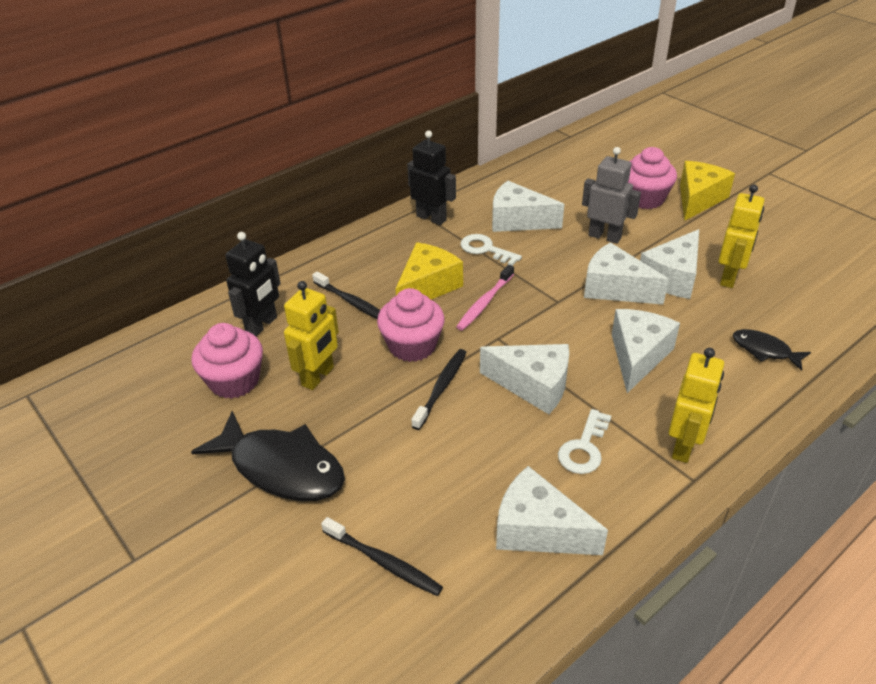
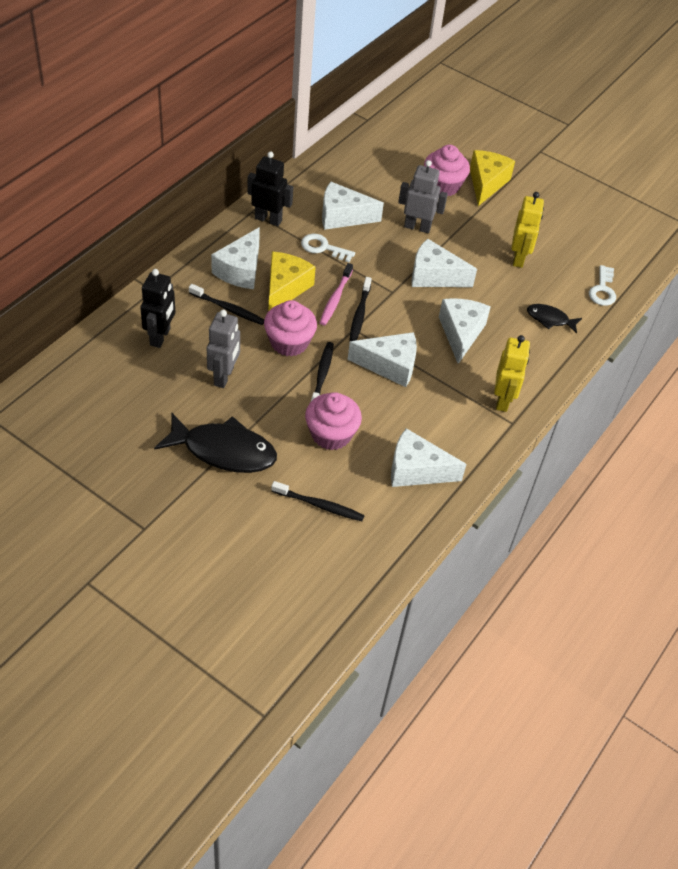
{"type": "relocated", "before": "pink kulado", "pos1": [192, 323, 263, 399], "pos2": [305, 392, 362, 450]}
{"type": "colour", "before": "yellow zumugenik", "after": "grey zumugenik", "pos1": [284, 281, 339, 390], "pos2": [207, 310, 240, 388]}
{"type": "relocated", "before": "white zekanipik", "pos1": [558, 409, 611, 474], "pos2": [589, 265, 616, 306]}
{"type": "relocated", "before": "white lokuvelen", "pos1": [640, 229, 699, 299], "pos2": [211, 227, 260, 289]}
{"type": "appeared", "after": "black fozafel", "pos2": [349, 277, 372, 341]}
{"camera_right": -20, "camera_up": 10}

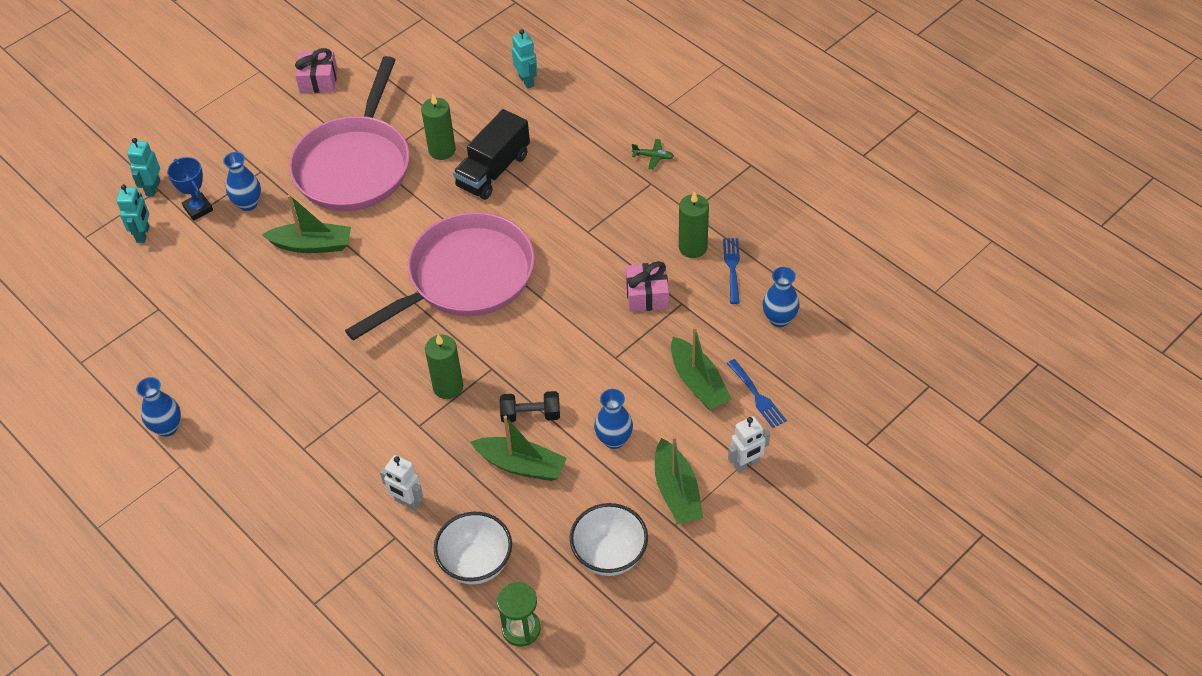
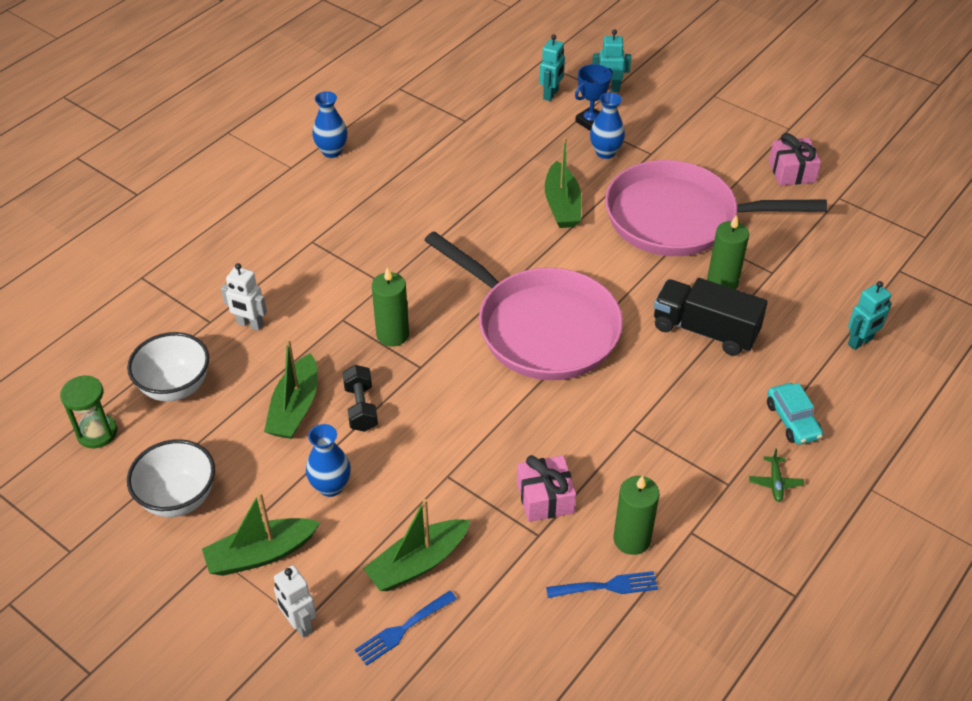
{"type": "spun", "before": "turquoise zumugenik", "pos1": [117, 185, 150, 243], "pos2": [539, 35, 565, 101], "turn": -60}
{"type": "spun", "before": "white zumugenik", "pos1": [380, 455, 423, 511], "pos2": [221, 263, 267, 331], "turn": -90}
{"type": "missing", "before": "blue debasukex", "pos1": [763, 267, 800, 327]}
{"type": "appeared", "after": "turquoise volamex", "pos2": [767, 383, 823, 445]}
{"camera_right": 80, "camera_up": -5}

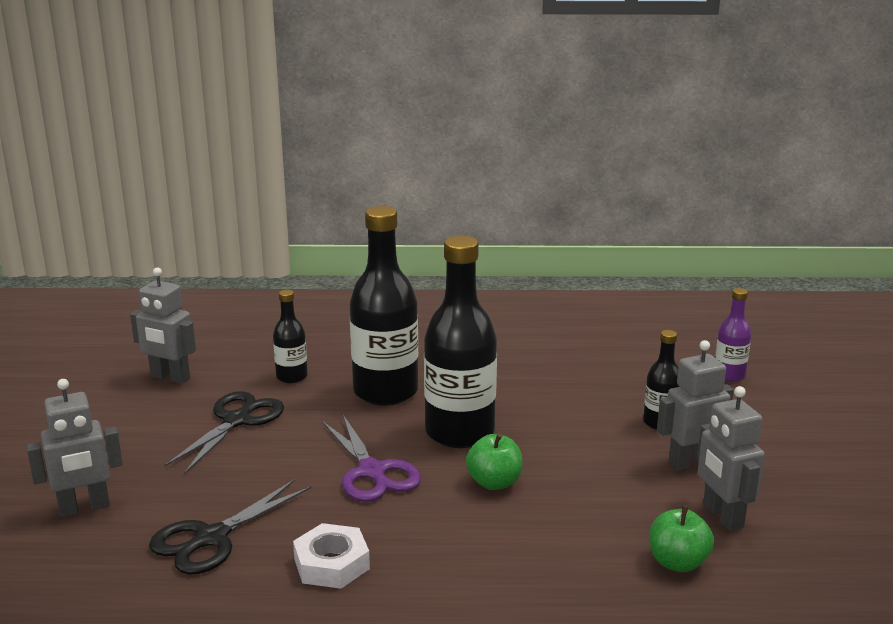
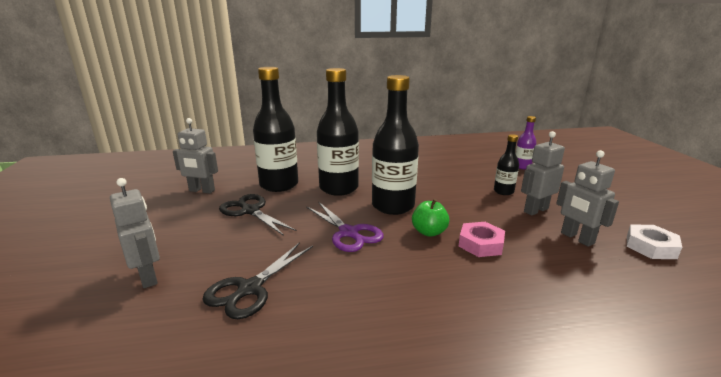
{"type": "spun", "before": "grey zumugenik", "pos1": [26, 379, 123, 517], "pos2": [110, 178, 160, 288], "turn": -90}
{"type": "spun", "before": "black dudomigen", "pos1": [164, 391, 284, 474], "pos2": [219, 194, 297, 236], "turn": -60}
{"type": "size", "before": "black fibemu", "pos1": [273, 290, 308, 383], "pos2": [253, 67, 298, 192], "scale": 2.01}
{"type": "relocated", "before": "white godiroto", "pos1": [293, 523, 370, 589], "pos2": [627, 225, 682, 259]}
{"type": "missing", "before": "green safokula", "pos1": [649, 505, 714, 572]}
{"type": "appeared", "after": "pink godiroto", "pos2": [458, 222, 505, 257]}
{"camera_right": -10, "camera_up": 0}

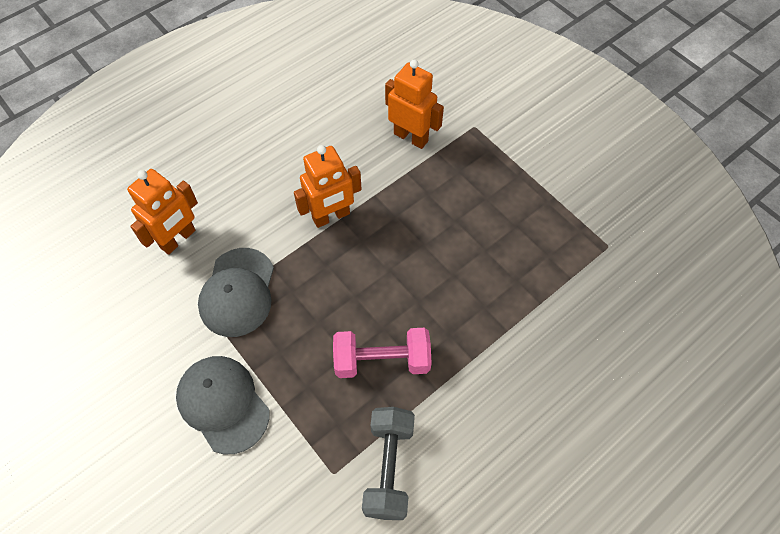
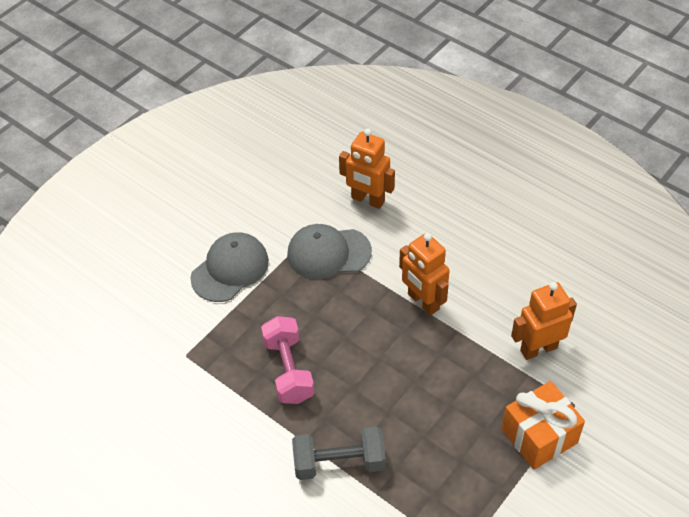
{"type": "relocated", "before": "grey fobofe", "pos1": [362, 407, 415, 520], "pos2": [292, 427, 385, 480]}
{"type": "spun", "before": "orange zumugenik", "pos1": [385, 60, 444, 149], "pos2": [511, 282, 577, 360], "turn": -135}
{"type": "appeared", "after": "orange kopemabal", "pos2": [501, 381, 585, 470]}
{"camera_right": 80, "camera_up": -10}

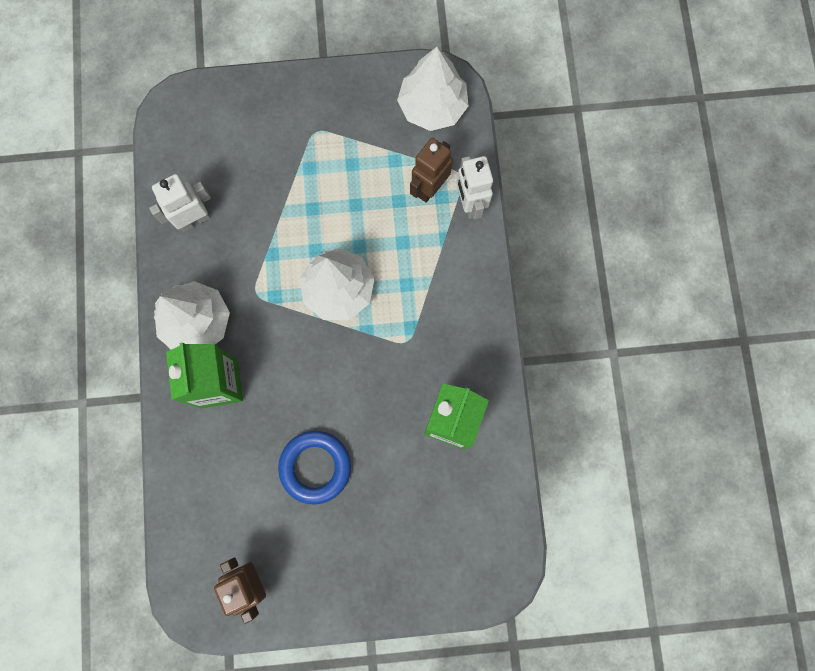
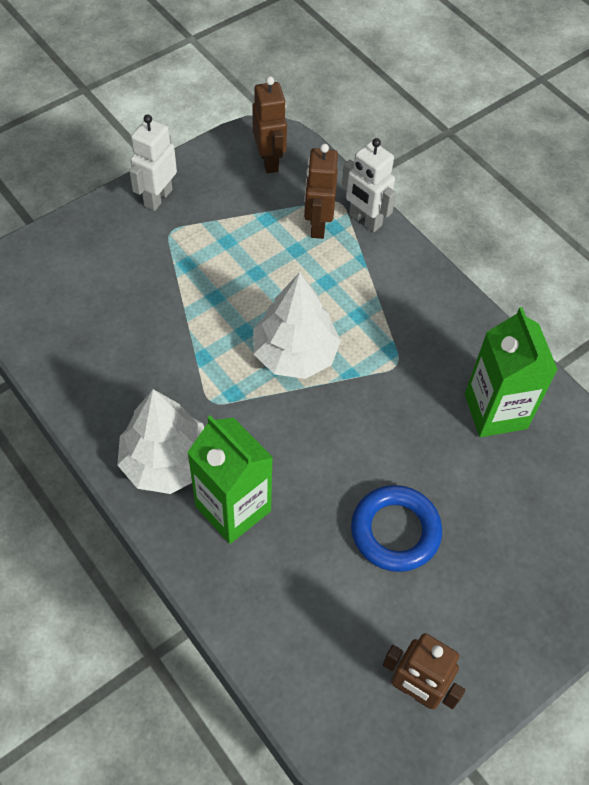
{"type": "relocated", "before": "white zumugenik", "pos1": [149, 174, 211, 232], "pos2": [129, 114, 177, 211]}
{"type": "exchanged", "before": "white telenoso", "after": "brown zumugenik", "pos1": [397, 47, 469, 131], "pos2": [252, 76, 287, 173]}
{"camera_right": -35, "camera_up": -20}

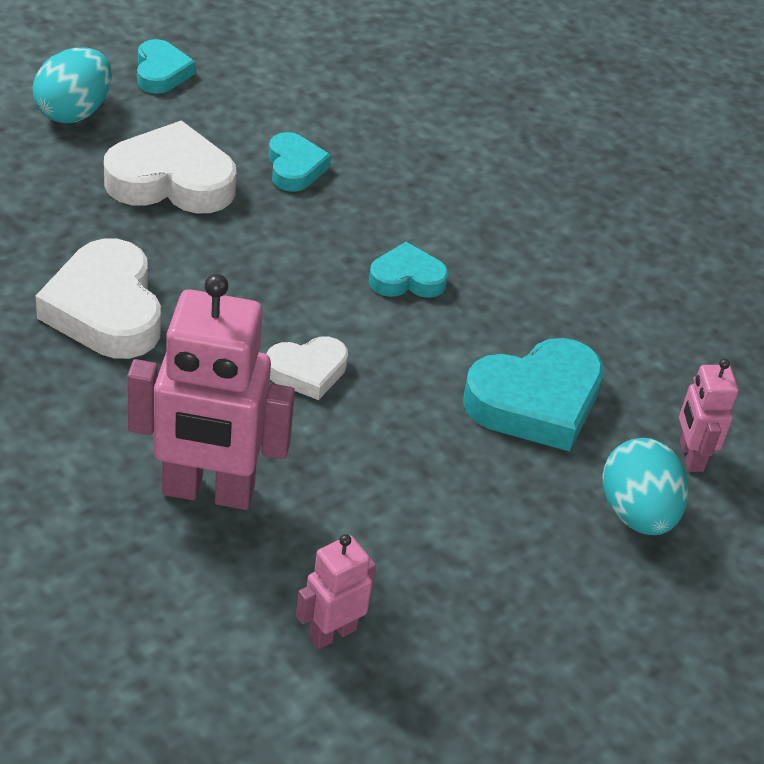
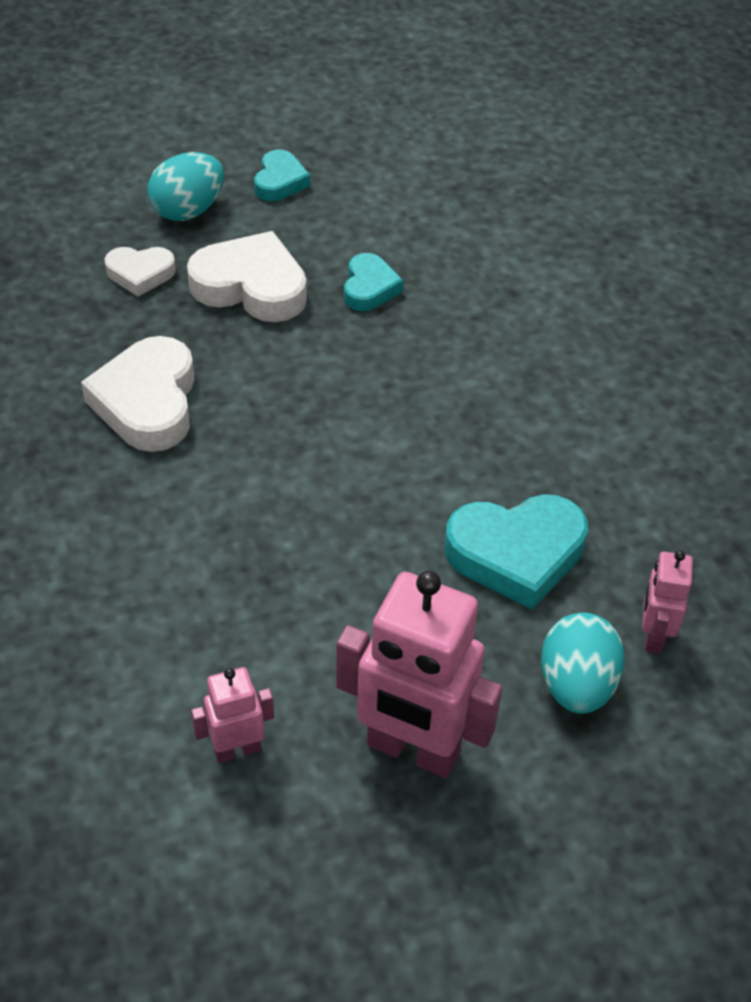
{"type": "relocated", "before": "pink zumugenik", "pos1": [127, 274, 295, 510], "pos2": [336, 571, 502, 778]}
{"type": "relocated", "before": "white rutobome", "pos1": [267, 337, 348, 400], "pos2": [104, 247, 176, 297]}
{"type": "missing", "before": "turquoise rutobome", "pos1": [369, 242, 449, 298]}
{"camera_right": 20, "camera_up": 5}

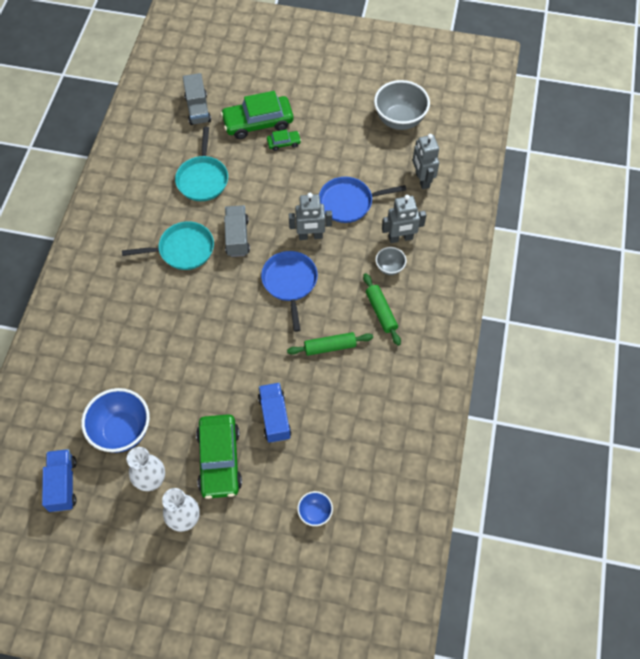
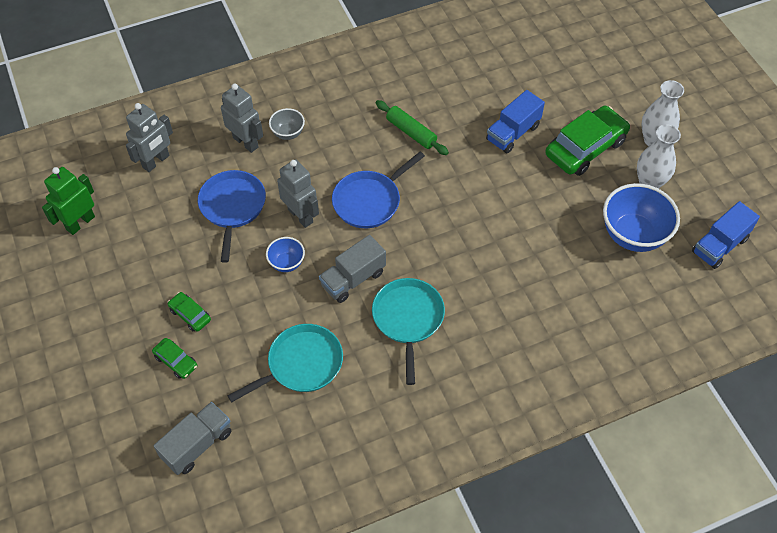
{"type": "spun", "before": "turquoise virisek", "pos1": [122, 221, 214, 270], "pos2": [372, 278, 445, 385], "turn": 45}
{"type": "size", "before": "green volamex", "pos1": [221, 91, 294, 139], "pos2": [152, 338, 197, 379], "scale": 0.47}
{"type": "relocated", "before": "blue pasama", "pos1": [297, 491, 333, 526], "pos2": [266, 237, 305, 272]}
{"type": "spun", "before": "blue virisek", "pos1": [319, 177, 406, 223], "pos2": [198, 170, 266, 263], "turn": -135}
{"type": "missing", "before": "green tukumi", "pos1": [363, 273, 401, 346]}
{"type": "exchanged", "before": "grey pasama", "after": "green zumugenik", "pos1": [374, 80, 430, 130], "pos2": [42, 167, 95, 235]}
{"camera_right": -125, "camera_up": -5}

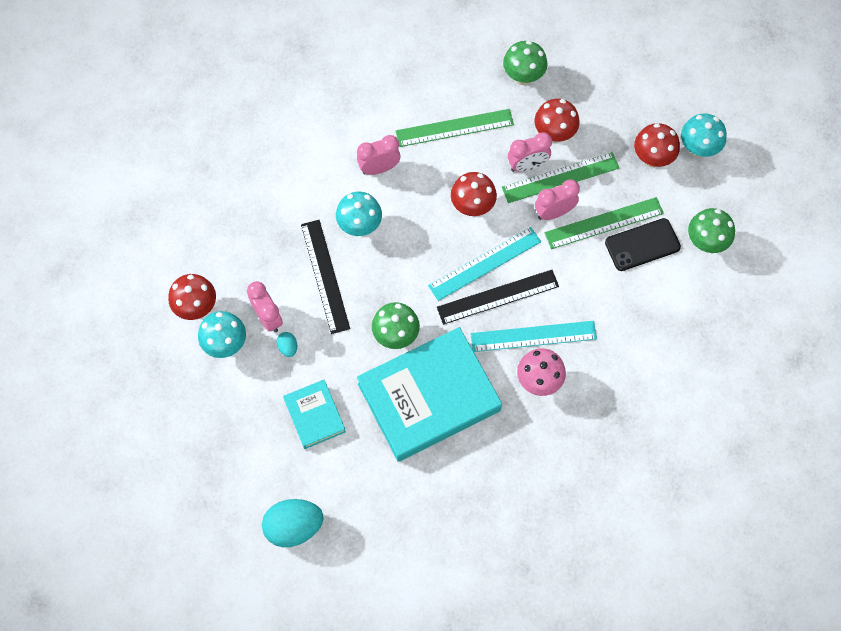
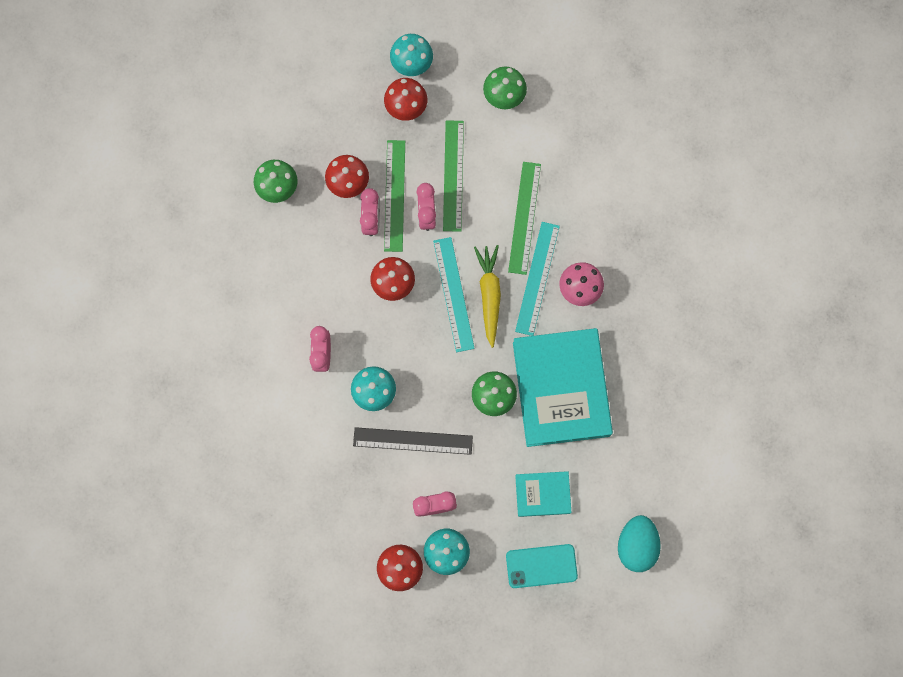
{"type": "missing", "before": "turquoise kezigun", "pos1": [276, 332, 297, 357]}
{"type": "relocated", "before": "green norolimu", "pos1": [396, 109, 514, 147], "pos2": [508, 162, 541, 275]}
{"type": "exchanged", "before": "black norolimu", "after": "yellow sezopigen", "pos1": [437, 270, 559, 325], "pos2": [474, 245, 501, 348]}
{"type": "missing", "before": "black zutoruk", "pos1": [605, 218, 681, 271]}
{"type": "appeared", "after": "turquoise zutoruk", "pos2": [506, 544, 578, 588]}
{"camera_right": -70, "camera_up": 10}

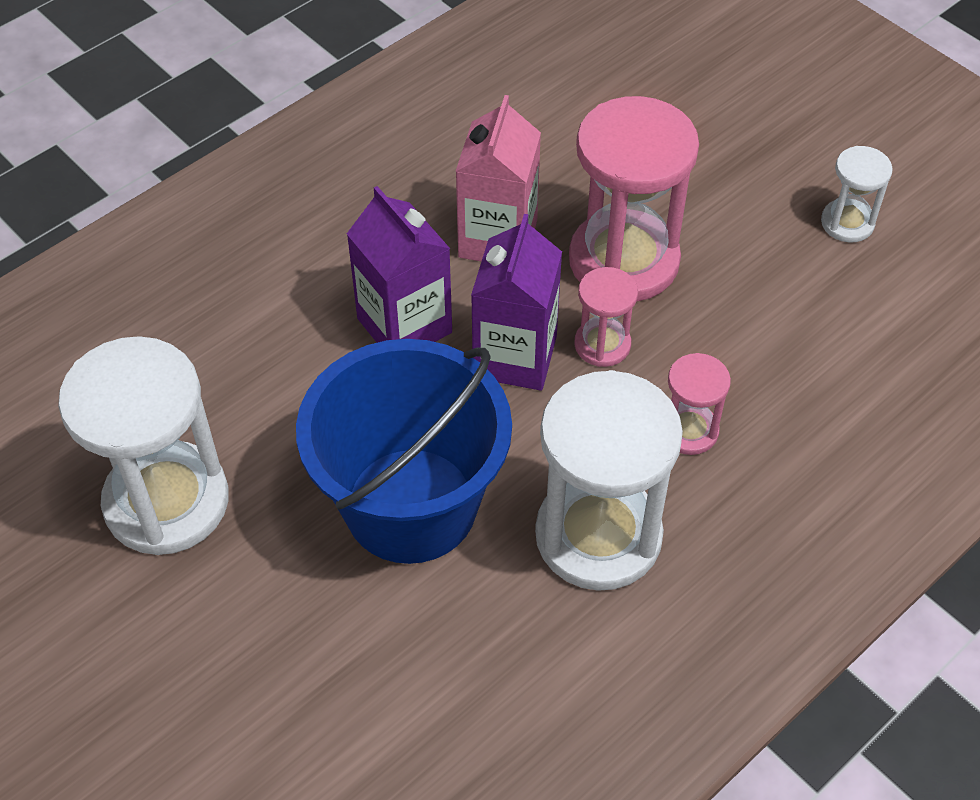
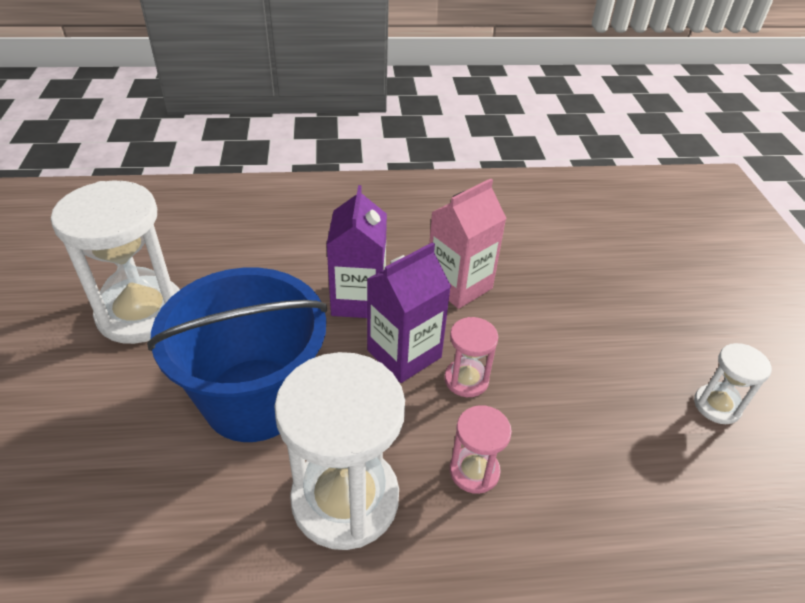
{"type": "missing", "before": "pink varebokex", "pos1": [569, 96, 699, 302]}
{"camera_right": 35, "camera_up": -10}

